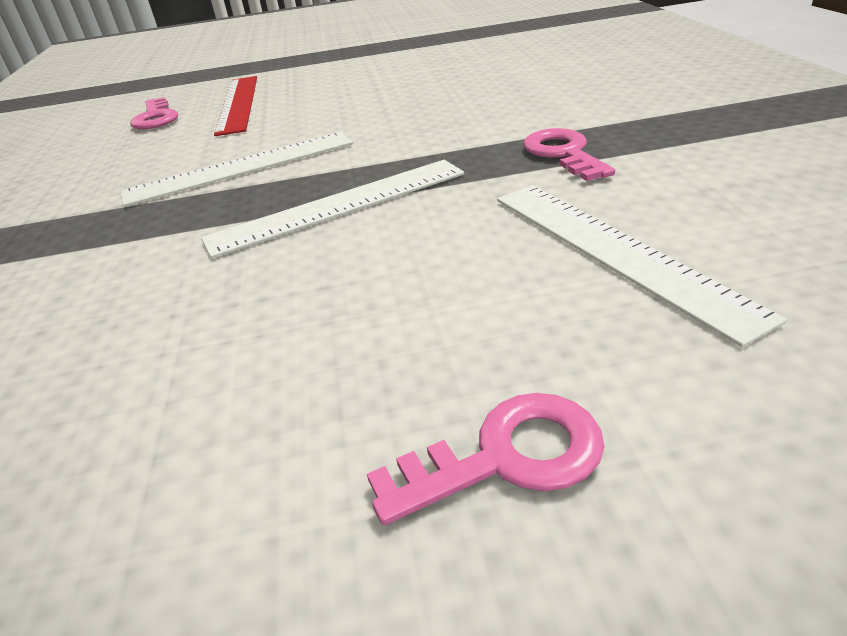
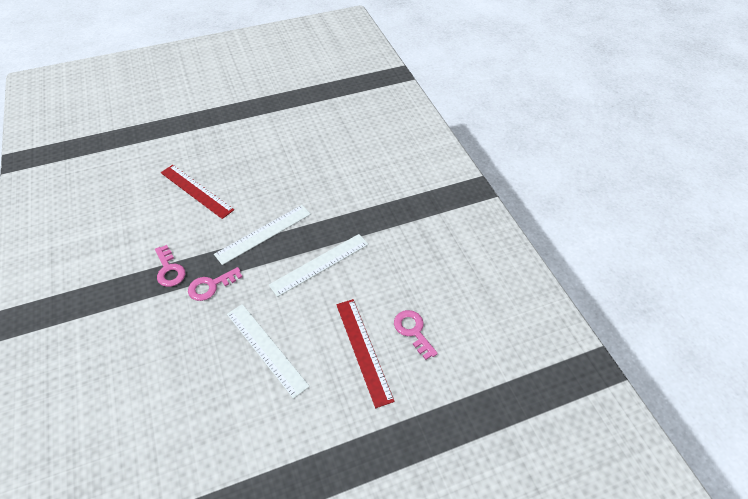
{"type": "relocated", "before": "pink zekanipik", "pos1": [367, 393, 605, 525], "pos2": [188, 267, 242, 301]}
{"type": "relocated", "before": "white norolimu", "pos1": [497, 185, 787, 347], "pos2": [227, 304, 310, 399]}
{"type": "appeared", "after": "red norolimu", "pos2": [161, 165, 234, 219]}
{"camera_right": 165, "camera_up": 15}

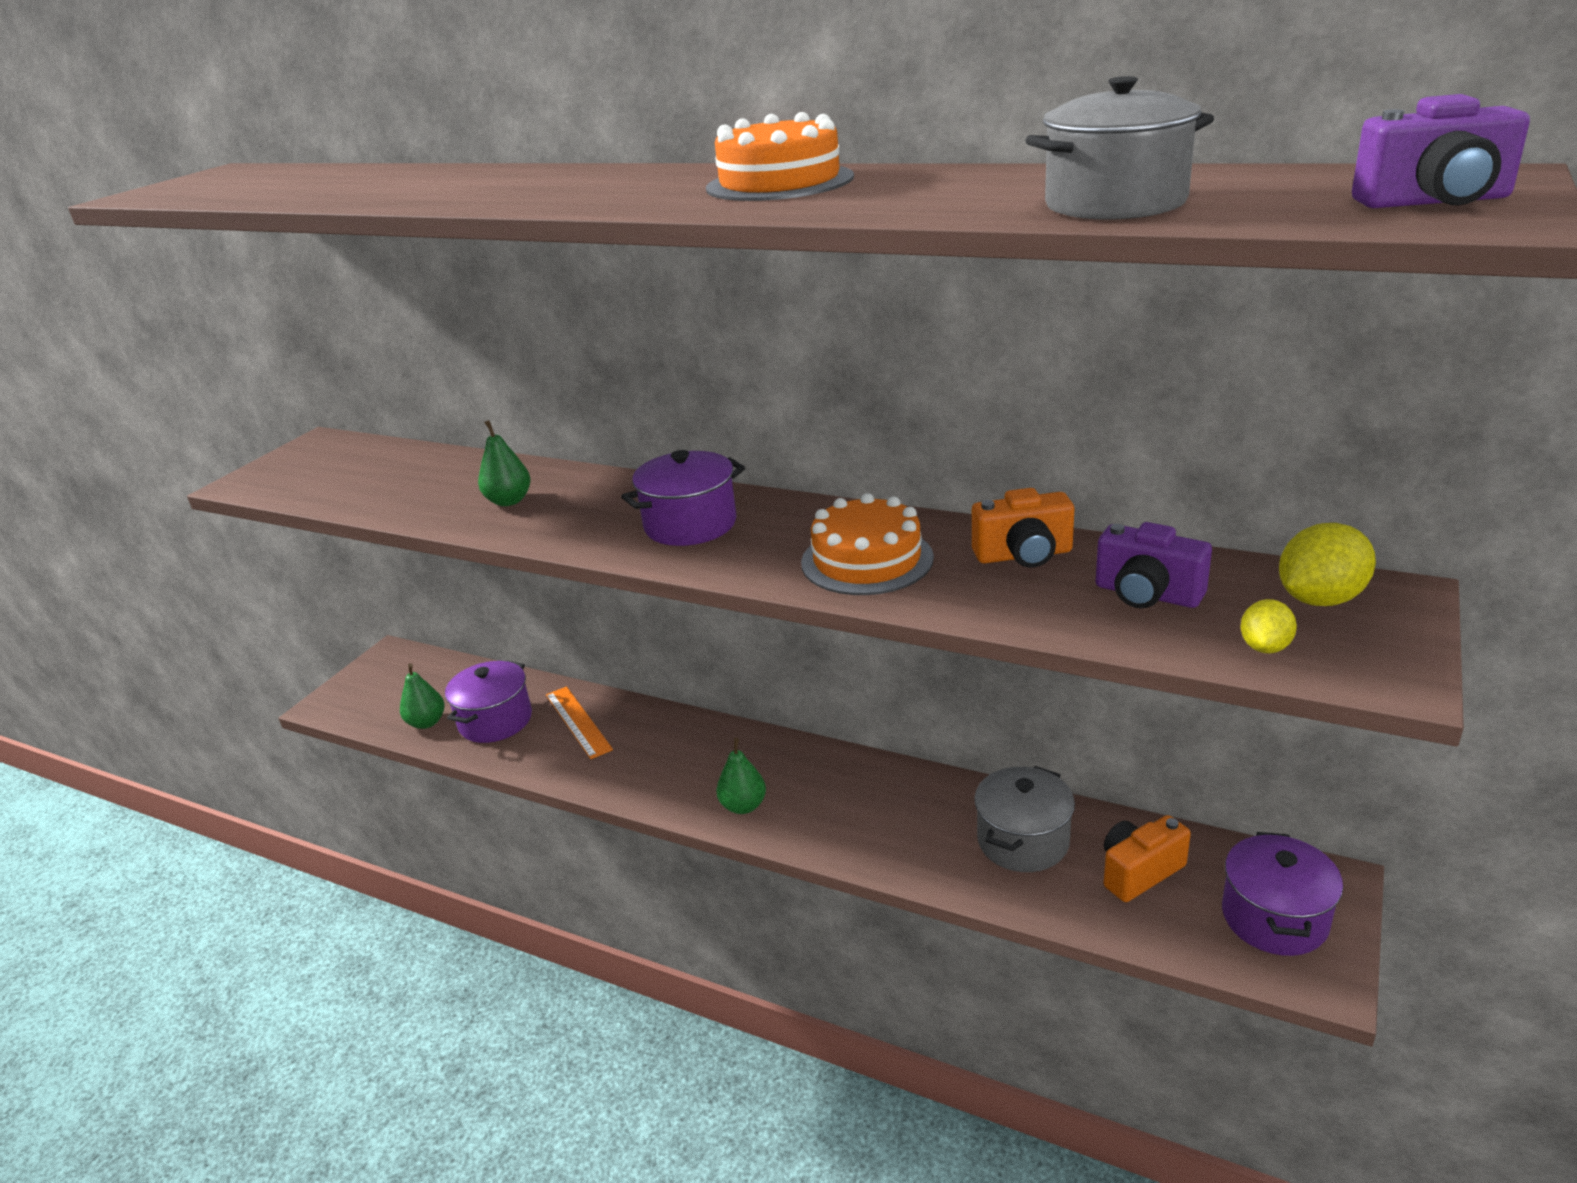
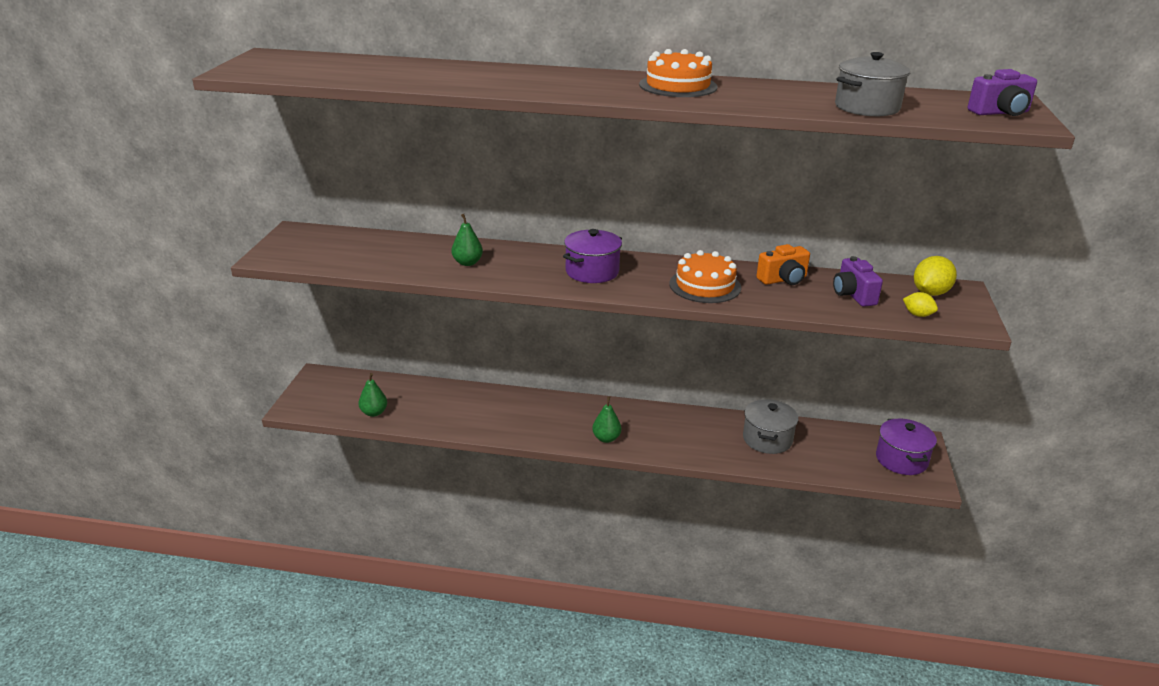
{"type": "missing", "before": "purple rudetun", "pos1": [445, 661, 532, 743]}
{"type": "missing", "before": "orange norolimu", "pos1": [546, 686, 613, 759]}
{"type": "spun", "before": "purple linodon", "pos1": [1095, 522, 1212, 608], "pos2": [833, 256, 883, 307], "turn": 60}
{"type": "missing", "before": "orange linodon", "pos1": [1104, 815, 1191, 902]}
{"type": "spun", "before": "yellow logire", "pos1": [1241, 599, 1297, 653], "pos2": [903, 292, 938, 317], "turn": -60}
{"camera_right": -20, "camera_up": 0}

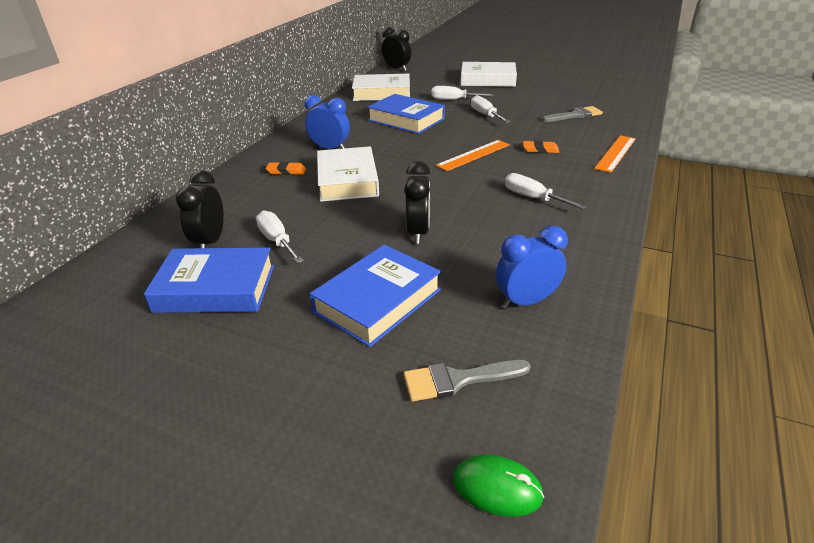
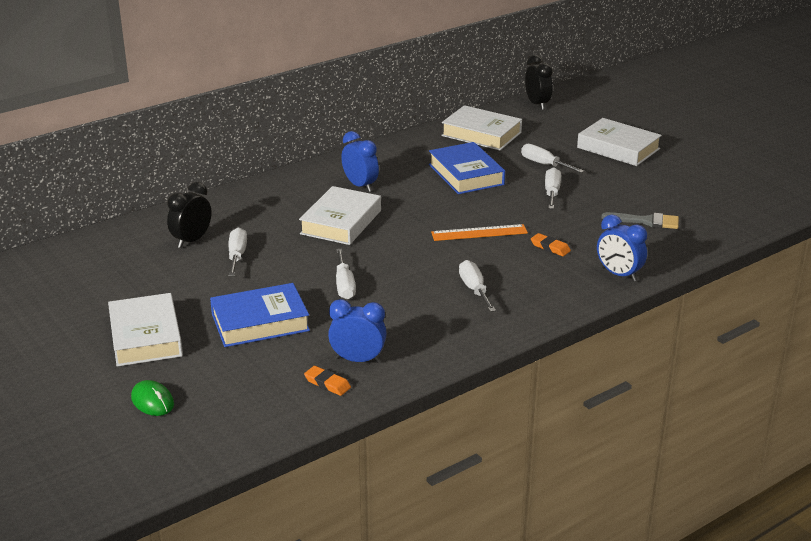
{"type": "missing", "before": "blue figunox", "pos1": [144, 248, 274, 313]}
{"type": "relocated", "before": "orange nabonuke", "pos1": [266, 162, 306, 175], "pos2": [304, 366, 351, 396]}
{"type": "exchanged", "before": "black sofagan", "after": "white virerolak", "pos1": [404, 161, 430, 244], "pos2": [336, 249, 356, 299]}
{"type": "missing", "before": "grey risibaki", "pos1": [404, 360, 531, 402]}
{"type": "relocated", "before": "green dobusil", "pos1": [453, 455, 544, 517], "pos2": [131, 380, 174, 416]}
{"type": "exchanged", "before": "orange norolimu", "after": "blue sofagan", "pos1": [594, 135, 636, 173], "pos2": [597, 214, 647, 282]}
{"type": "appeared", "after": "white figunox", "pos2": [108, 293, 183, 367]}
{"camera_right": 30, "camera_up": -5}

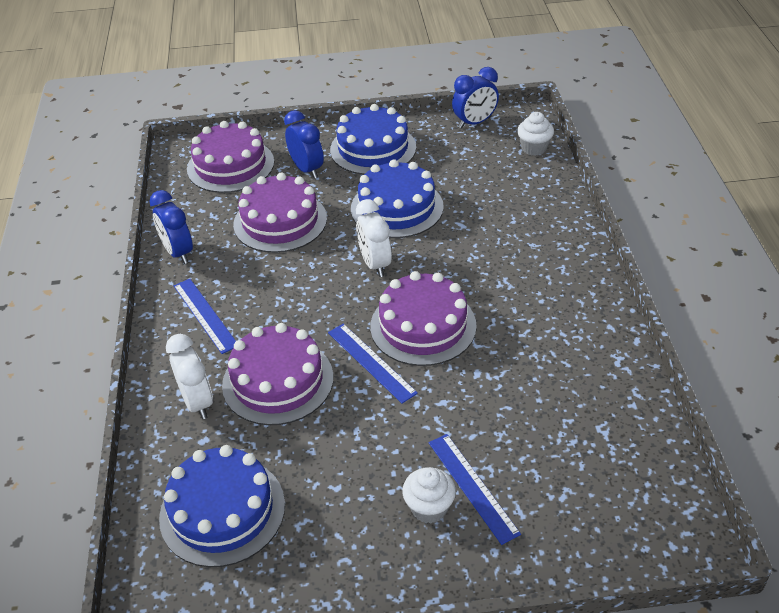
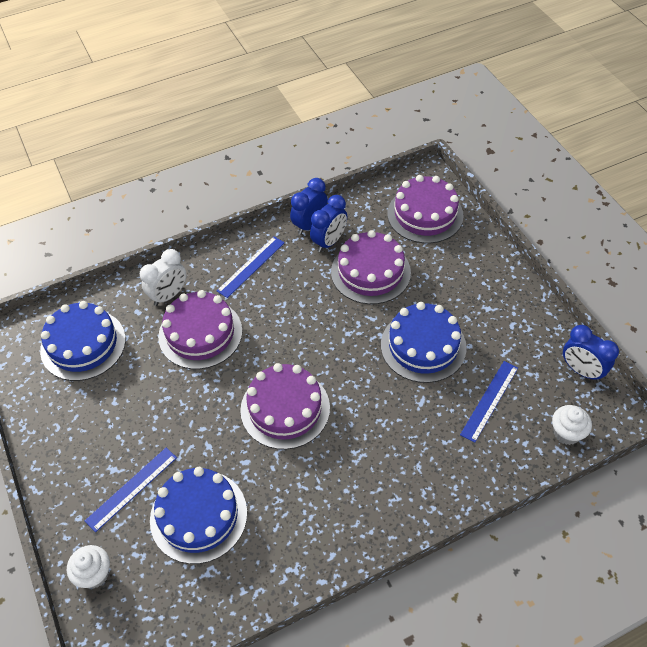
{"type": "relocated", "before": "blue sofagan", "pos1": [284, 110, 324, 179], "pos2": [310, 195, 347, 252]}
{"type": "relocated", "before": "blue norolimu", "pos1": [328, 324, 418, 403], "pos2": [460, 361, 518, 443]}
{"type": "relocated", "before": "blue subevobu", "pos1": [330, 104, 416, 175], "pos2": [150, 467, 247, 564]}
{"type": "missing", "before": "white sofagan", "pos1": [356, 199, 392, 277]}
{"type": "relocated", "before": "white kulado", "pos1": [402, 467, 456, 524], "pos2": [67, 545, 110, 589]}
{"camera_right": 70, "camera_up": 10}

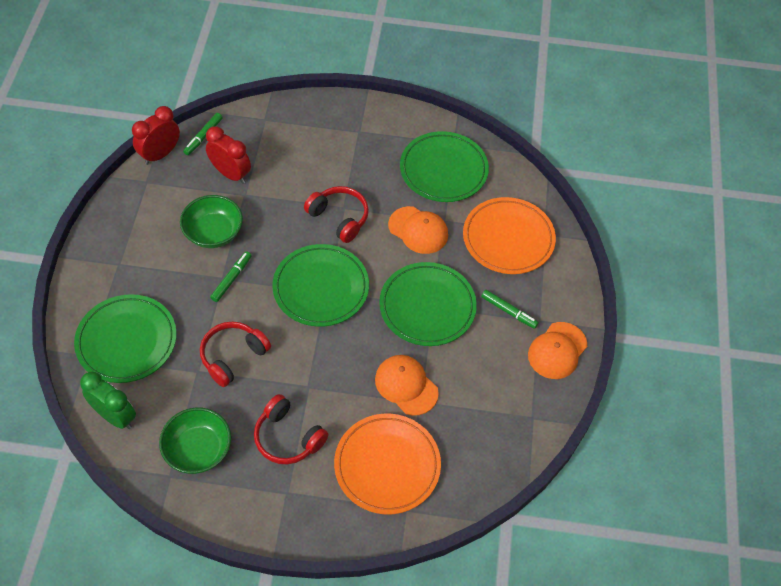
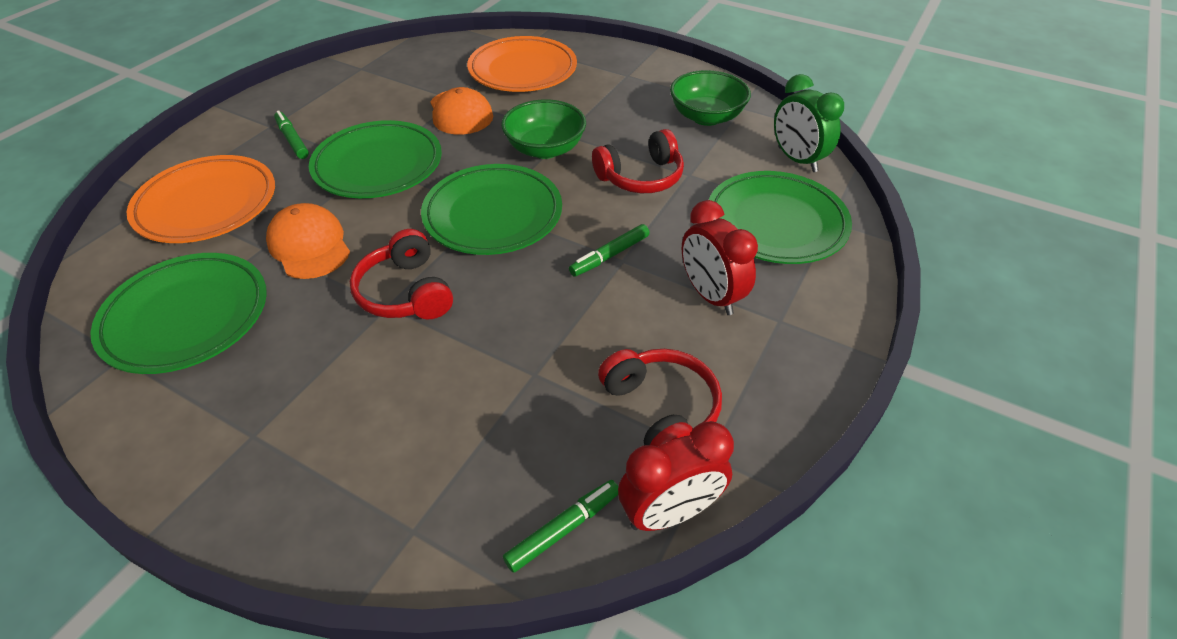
{"type": "relocated", "before": "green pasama", "pos1": [180, 195, 243, 248], "pos2": [501, 99, 586, 159]}
{"type": "relocated", "before": "red sofagan", "pos1": [206, 126, 251, 184], "pos2": [682, 200, 758, 315]}
{"type": "relocated", "before": "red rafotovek", "pos1": [254, 394, 329, 464], "pos2": [598, 349, 722, 447]}
{"type": "missing", "before": "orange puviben", "pos1": [528, 322, 587, 379]}
{"camera_right": -155, "camera_up": -10}

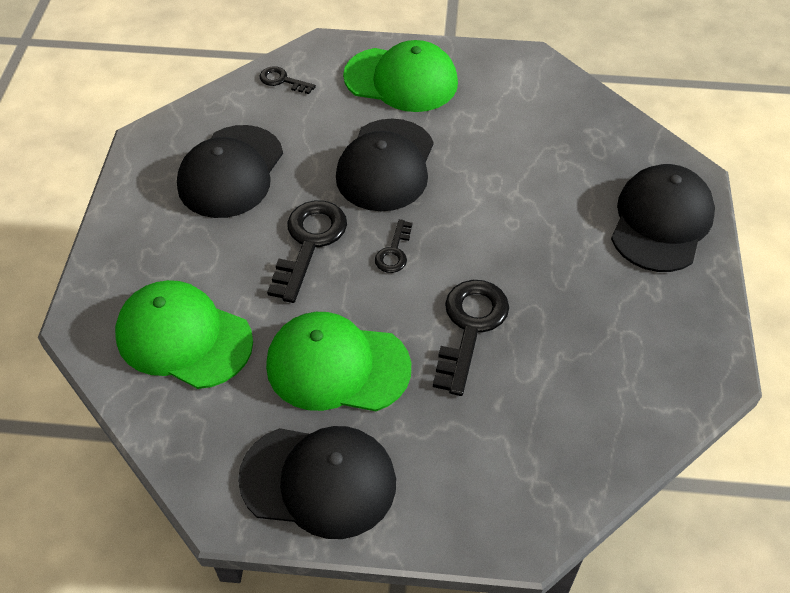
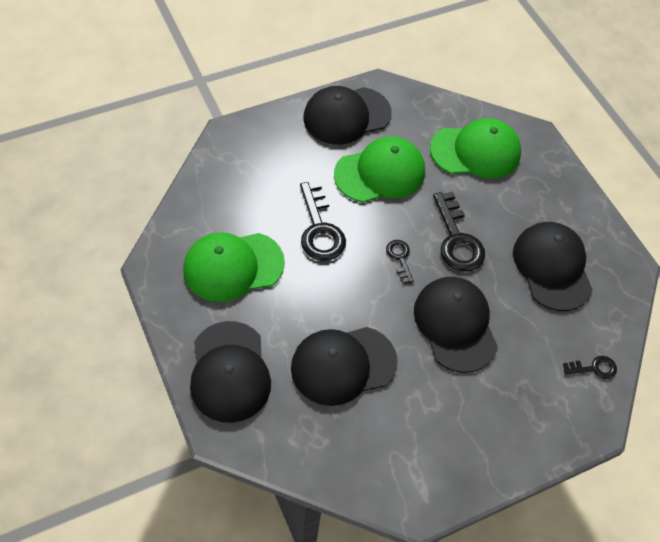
{"type": "relocated", "before": "green puviben", "pos1": [343, 40, 458, 112], "pos2": [183, 232, 285, 302]}
{"type": "appeared", "after": "black puviben", "pos2": [291, 327, 398, 406]}
{"camera_right": 145, "camera_up": 5}

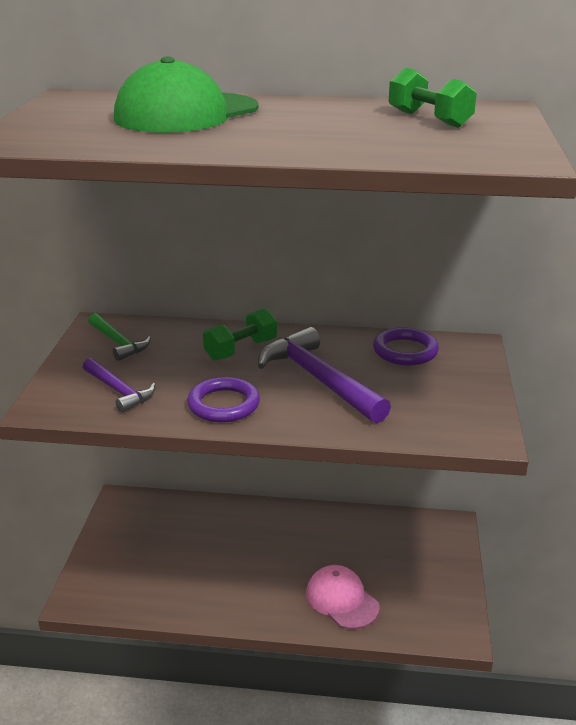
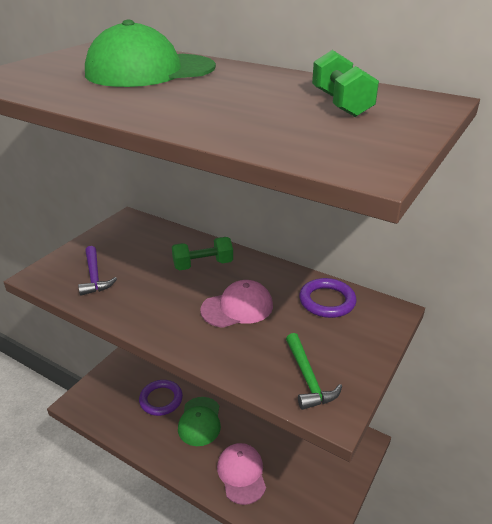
{"type": "relocated", "before": "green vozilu", "pos1": [88, 313, 151, 361], "pos2": [286, 333, 342, 410]}
{"type": "relocated", "before": "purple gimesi", "pos1": [187, 377, 260, 422], "pos2": [139, 380, 183, 416]}
{"type": "exchanged", "before": "purple vozilu", "after": "pink puviben", "pos1": [258, 327, 391, 423], "pos2": [200, 280, 273, 328]}
{"type": "appeared", "after": "green puviben", "pos2": [178, 397, 221, 446]}
{"camera_right": 25, "camera_up": 5}

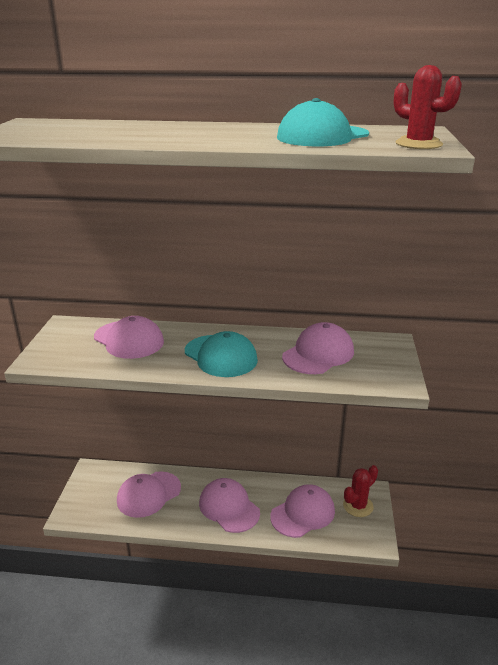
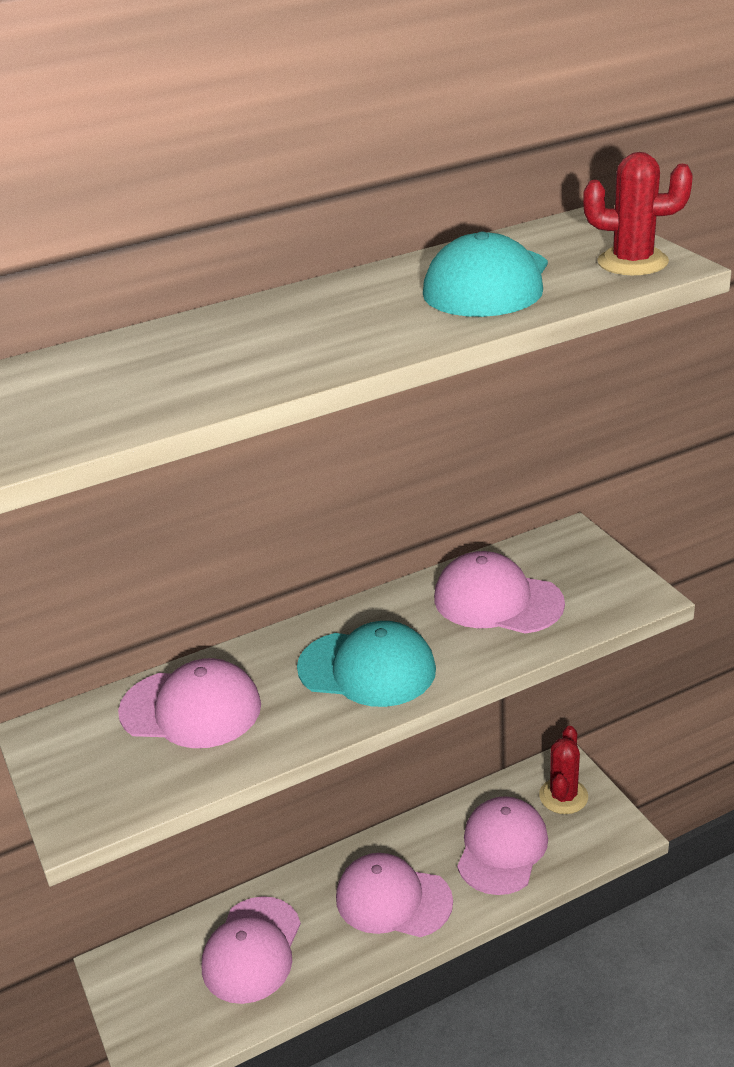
{"type": "spun", "before": "pink puviben", "pos1": [282, 322, 354, 374], "pos2": [434, 551, 565, 634], "turn": -75}
{"camera_right": -30, "camera_up": 5}

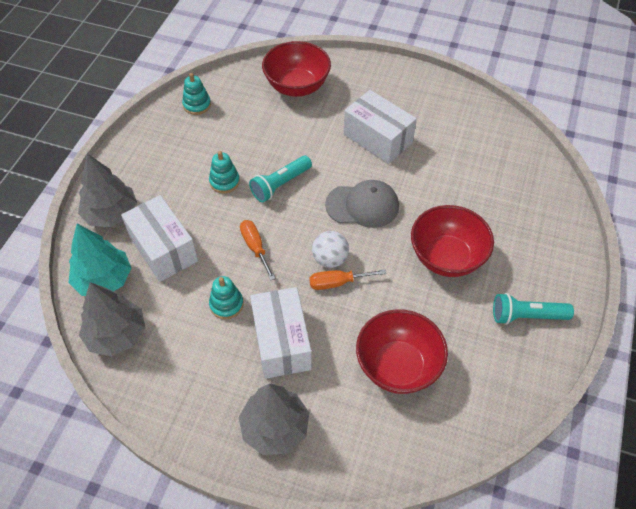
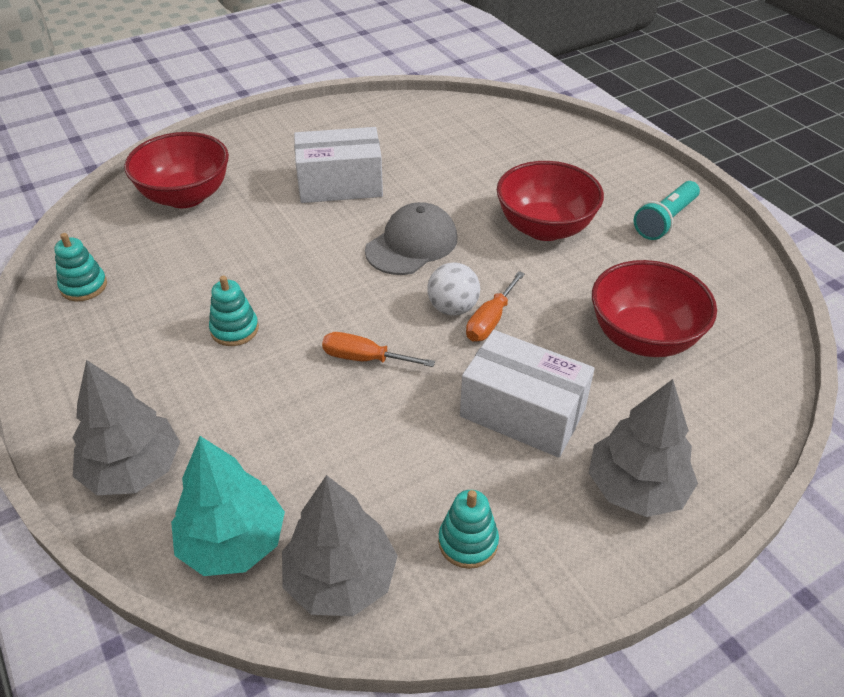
{"type": "missing", "before": "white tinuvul", "pos1": [121, 195, 198, 282]}
{"type": "relocated", "before": "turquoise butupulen", "pos1": [209, 276, 244, 319], "pos2": [438, 490, 499, 569]}
{"type": "missing", "before": "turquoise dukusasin", "pos1": [249, 156, 312, 202]}
{"camera_right": -50, "camera_up": -10}

